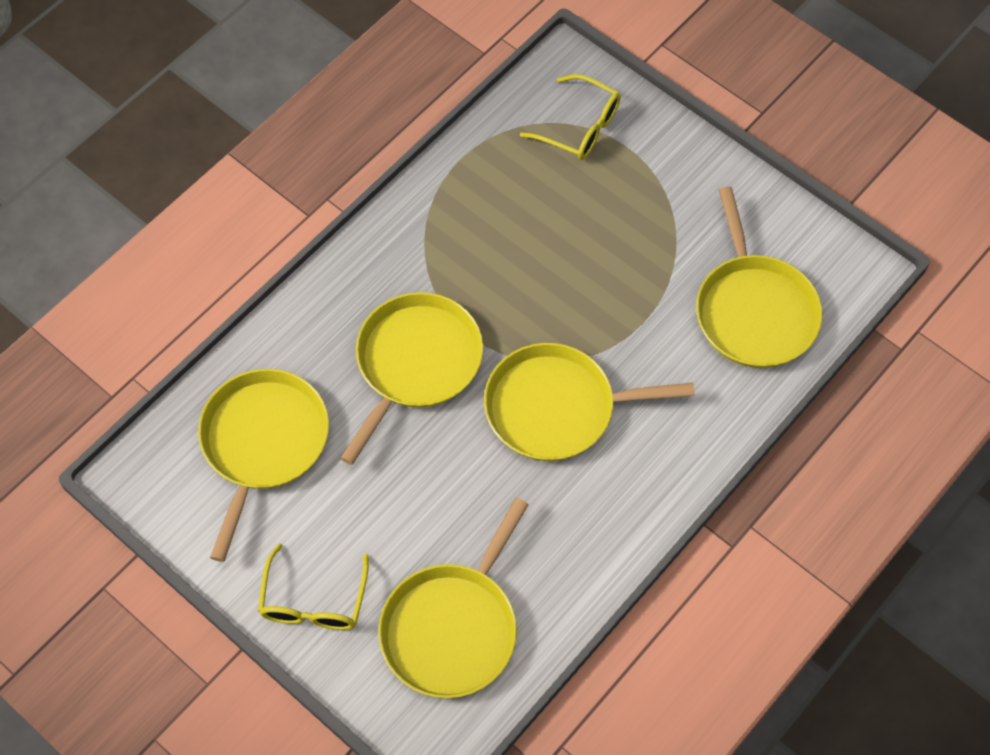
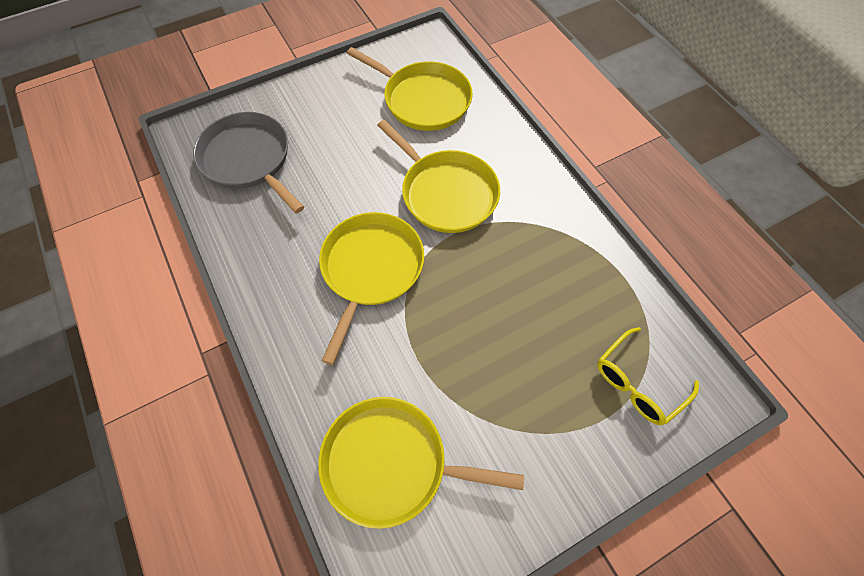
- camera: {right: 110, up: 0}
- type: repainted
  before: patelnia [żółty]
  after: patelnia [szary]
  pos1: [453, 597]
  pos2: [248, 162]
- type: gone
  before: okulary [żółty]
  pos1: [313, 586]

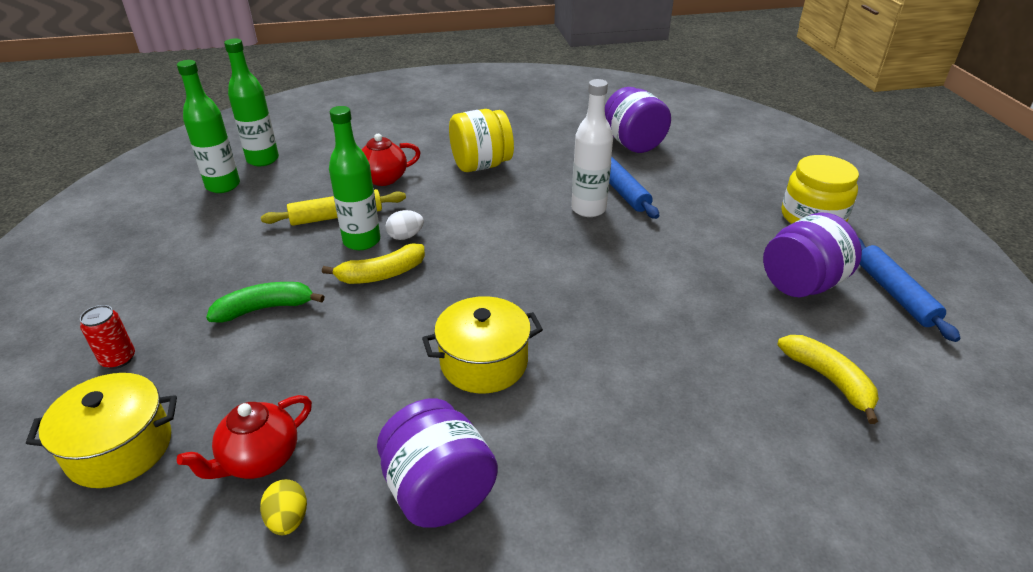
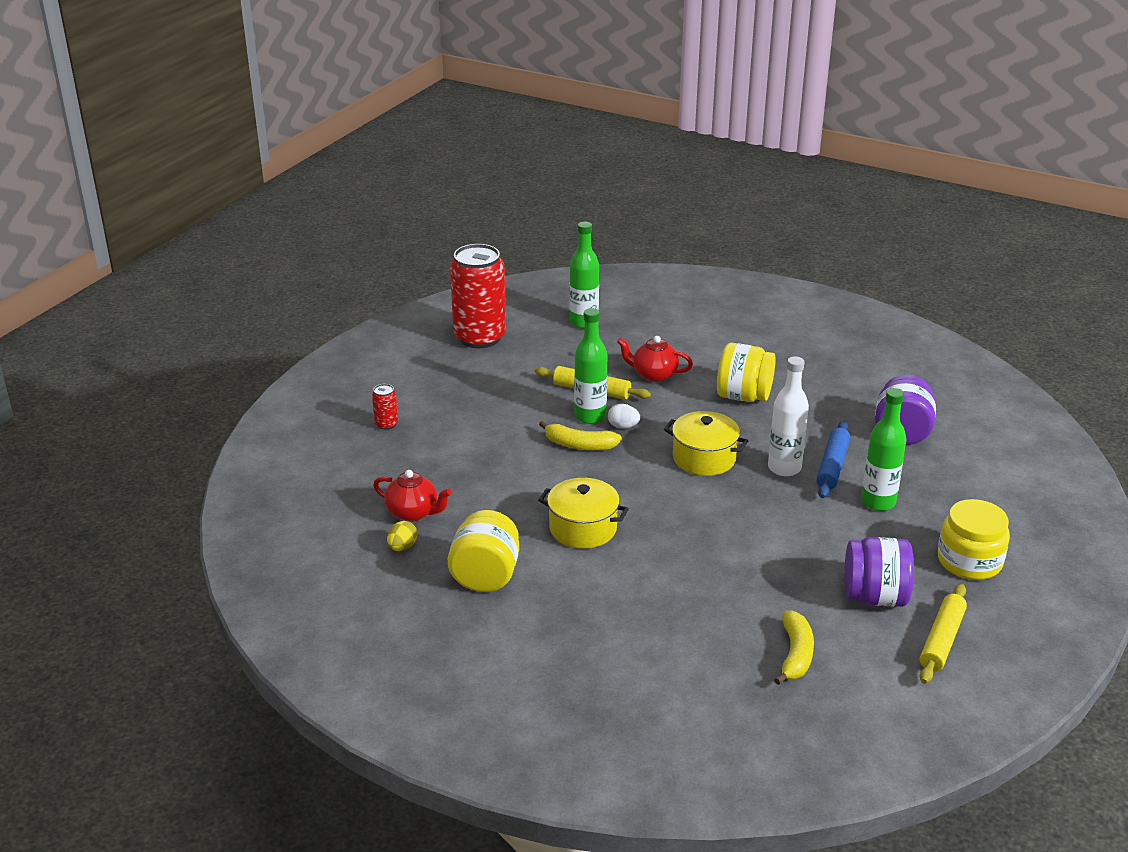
- camera: {right: 40, up: -5}
- type: shifted
  before: butelka [zielony]
  pos1: [208, 126]
  pos2: [884, 449]
- type: repainted
  before: wałek do ciasta [niebieski]
  after: wałek do ciasta [żółty]
  pos1: [909, 289]
  pos2: [943, 634]
- type: gone
  before: banan [zielony]
  pos1: [265, 302]
- type: shifted
  before: garnek [żółty]
  pos1: [101, 430]
  pos2: [706, 443]
- type: rotated
  before: imbryk [czerwony]
  pos1: [244, 437]
  pos2: [412, 496]
  turn: -150
- type: repainted
  before: słoik [fioletowy]
  after: słoik [żółty]
  pos1: [437, 463]
  pos2: [483, 551]
- type: new
  after: puszka [czerwony]
  pos2: [478, 296]

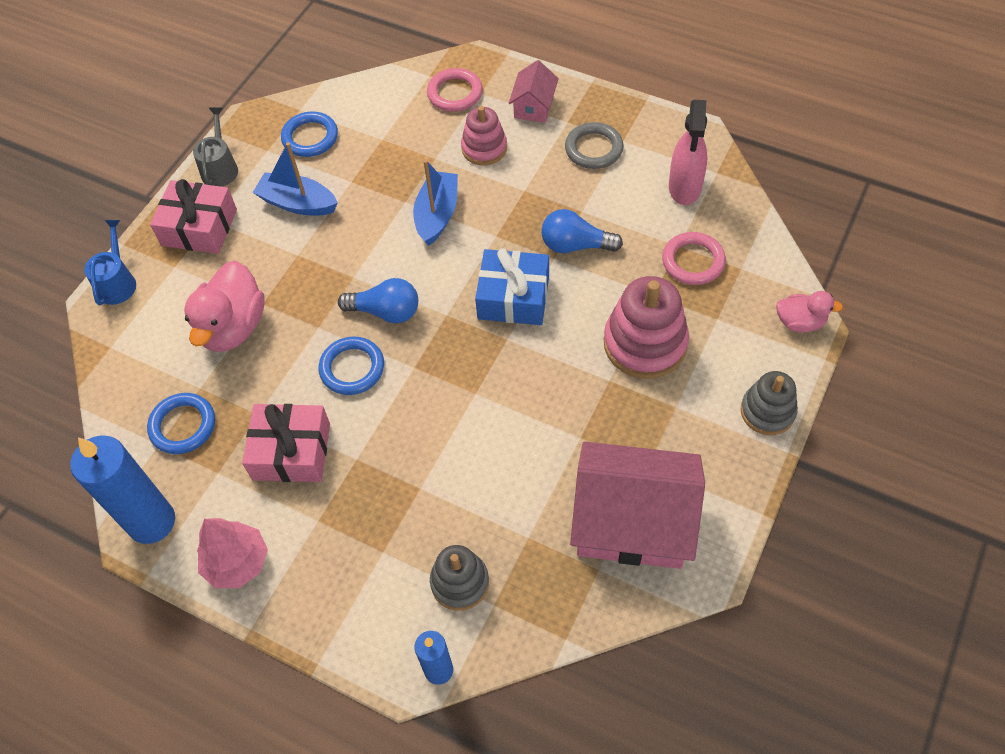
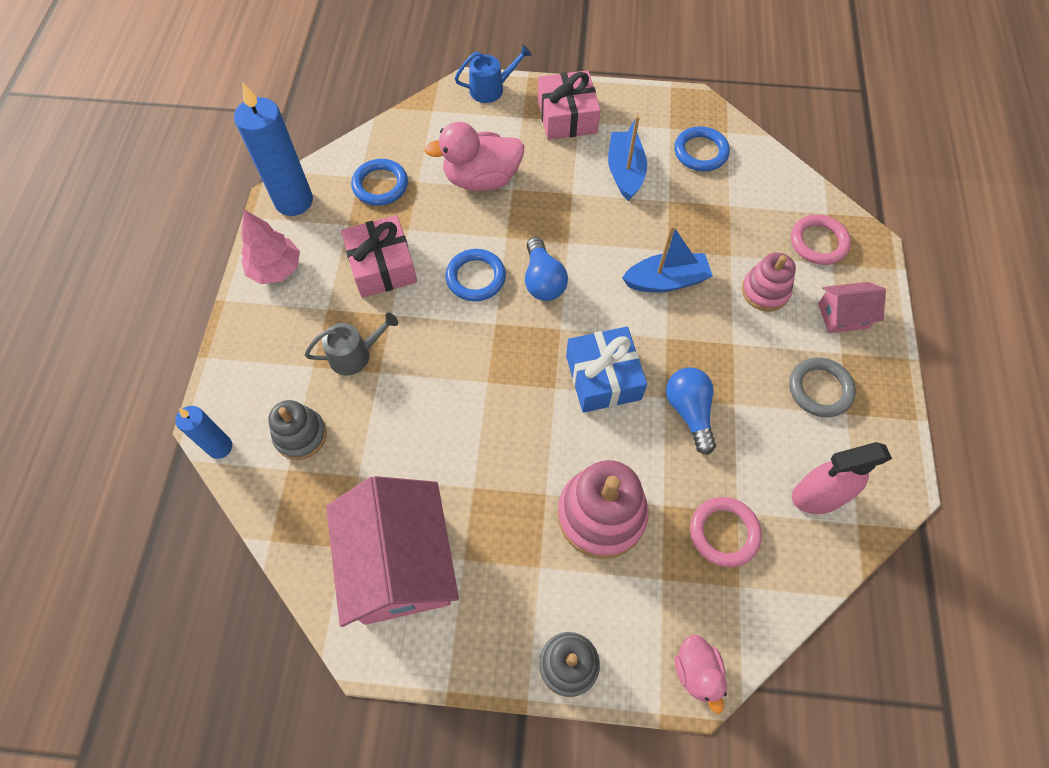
- camera: {right: 65, up: 5}
- type: shifted
  before: konewka [szary]
  pos1: [215, 147]
  pos2: [351, 344]

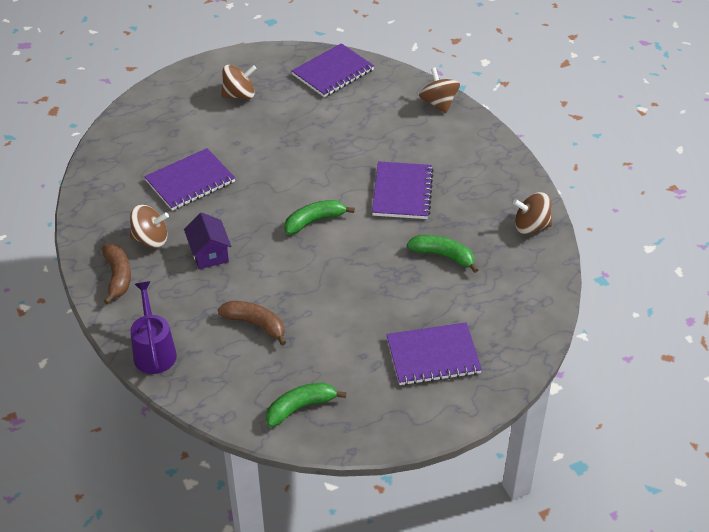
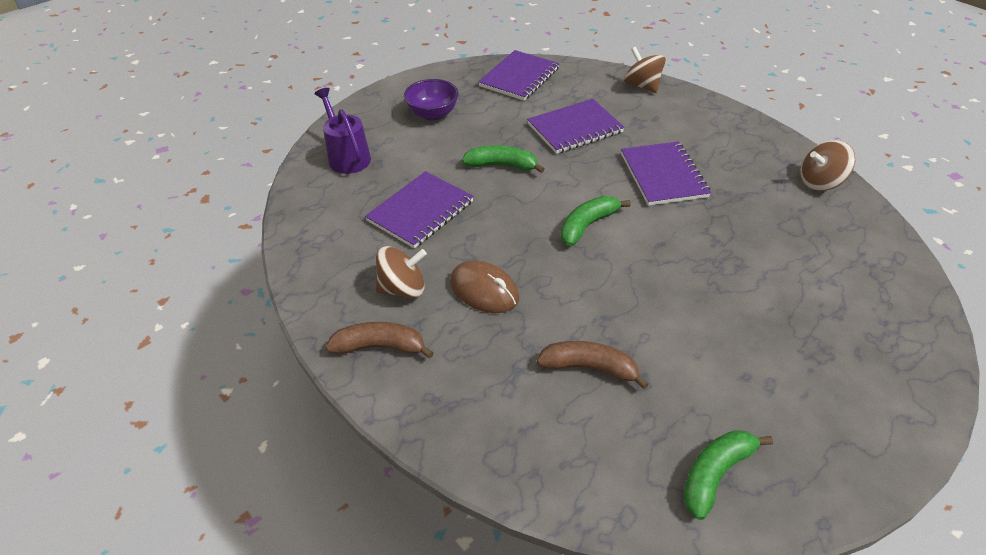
- camera: {right: -15, up: 0}
- type: swapped
  before: bączek [brązowy]
  after: miska [fioletowy]
  pos1: [239, 82]
  pos2: [431, 100]
- type: swapped
  before: domek [fioletowy]
  after: myszka [brązowy]
  pos1: [207, 240]
  pos2: [484, 286]
- type: shifted
  before: banan [zielony]
  pos1: [443, 254]
  pos2: [503, 159]
- type: rotated
  before: banan [brązowy]
  pos1: [116, 274]
  pos2: [380, 340]
  turn: -60
- type: shifted
  before: konewka [fioletowy]
  pos1: [153, 327]
  pos2: [342, 131]
- type: shifted
  before: zeszyt [fioletowy]
  pos1: [434, 354]
  pos2: [576, 126]

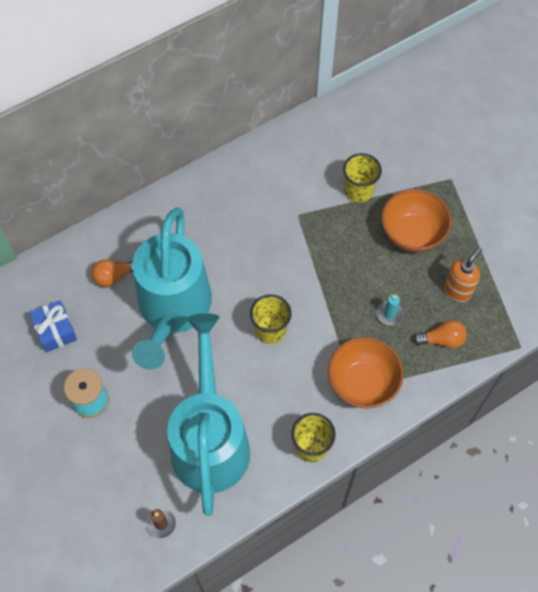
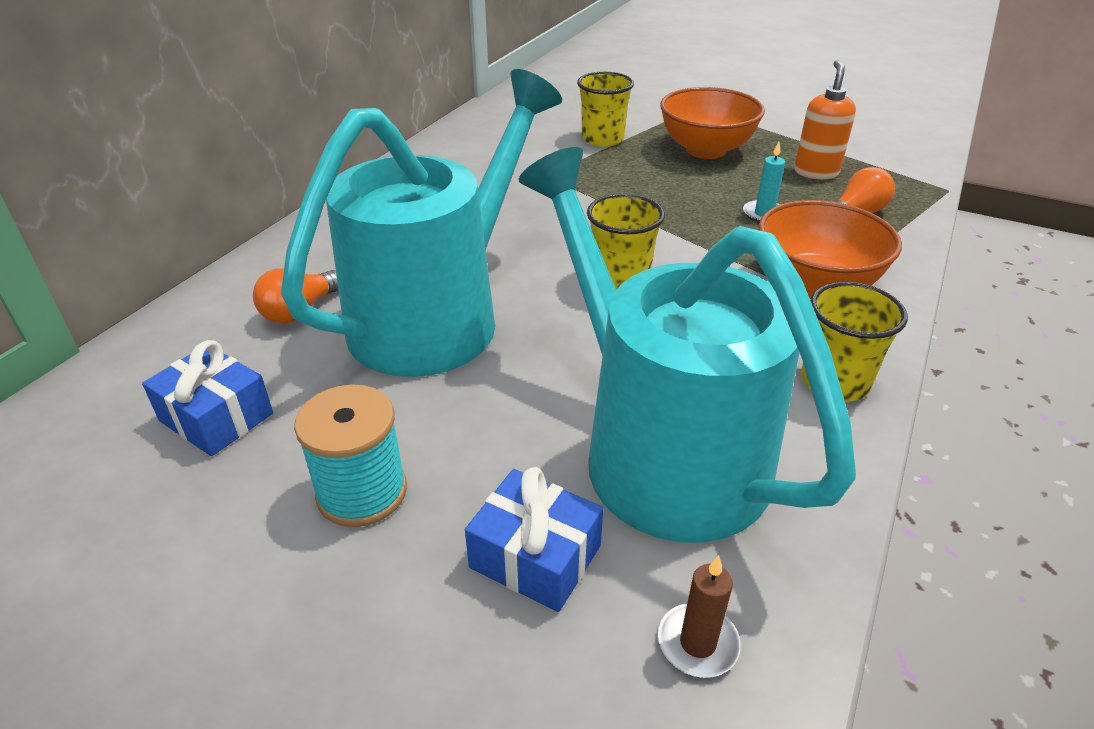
- camera: {right: -30, up: -25}
- type: rotated
  before: konewka [turkusowy]
  pos1: [172, 288]
  pos2: [421, 223]
  turn: -120
- type: new
  after: prezent [niebieski]
  pos2: [534, 539]

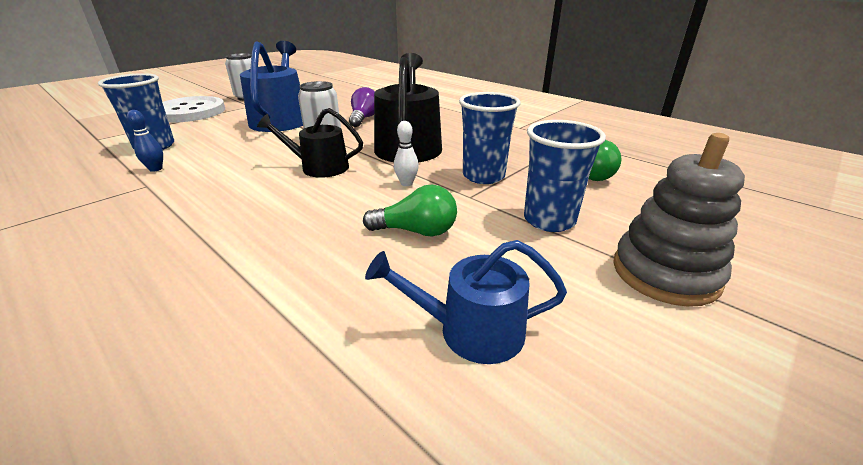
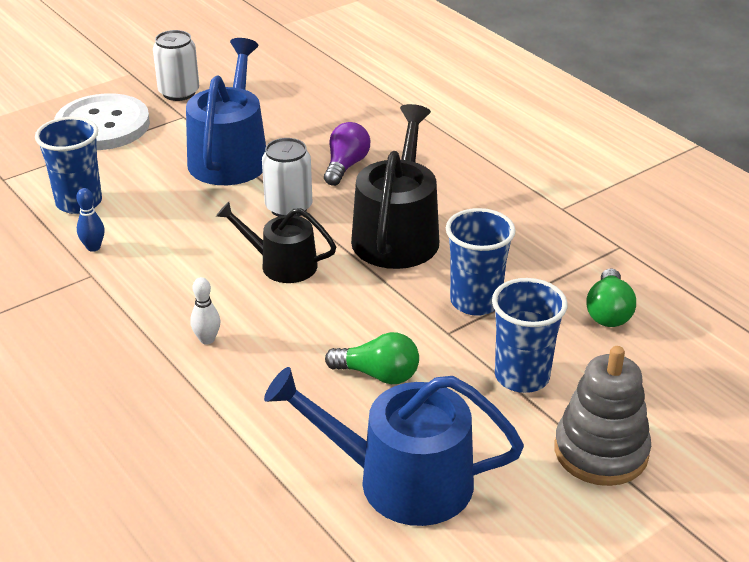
- camera: {right: 10, up: 5}
- type: shifted
  before: kręgiel [biały]
  pos1: [406, 153]
  pos2: [205, 311]
- type: scaled
  before: konewka [niebieski]
  pos1: [466, 302]
  pos2: [394, 446]
  scale: 1.65

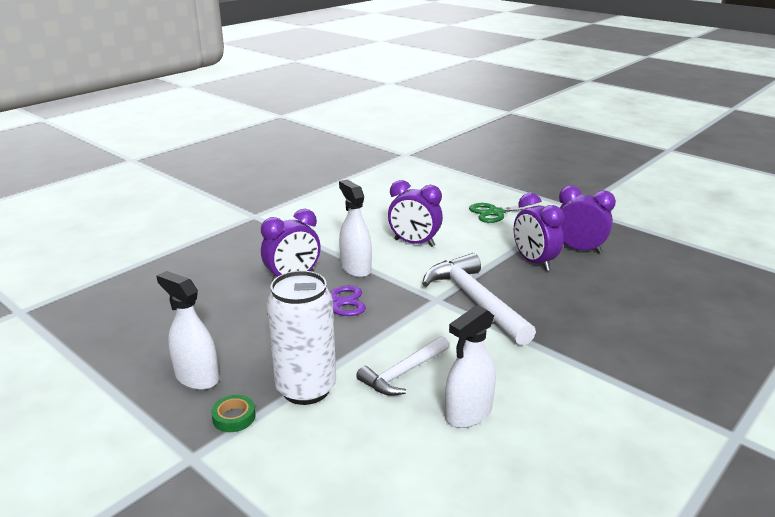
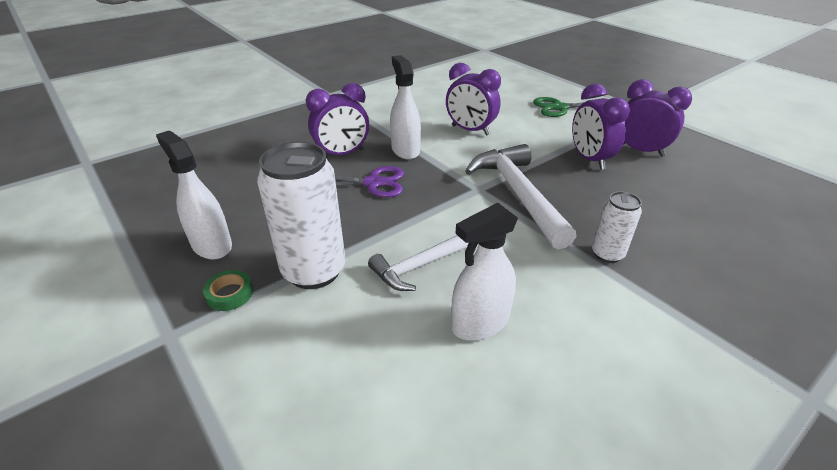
- camera: {right: 10, up: 10}
- type: new
  after: puszka [biały]
  pos2: [617, 227]

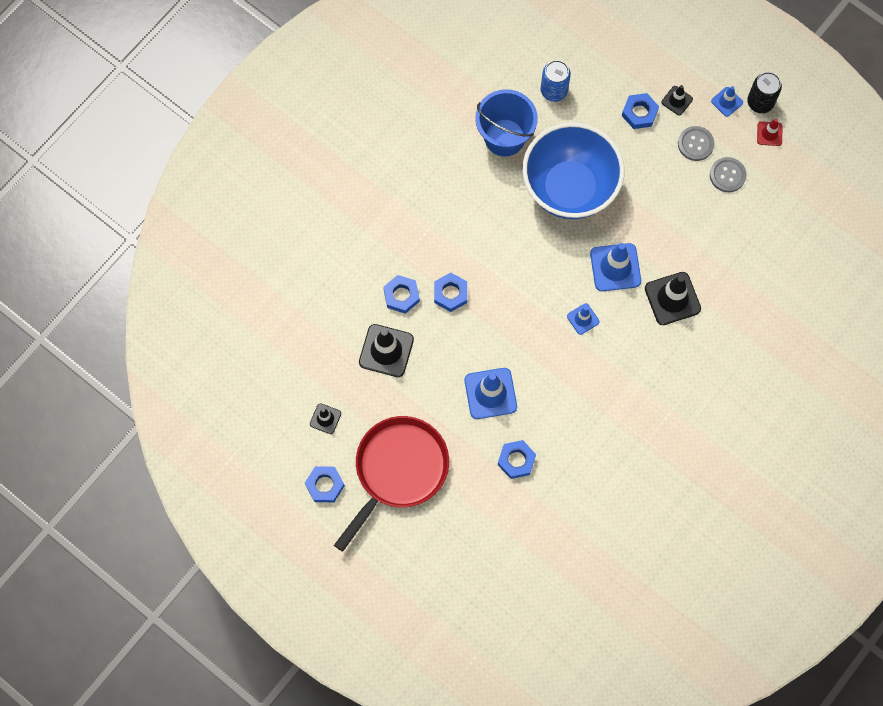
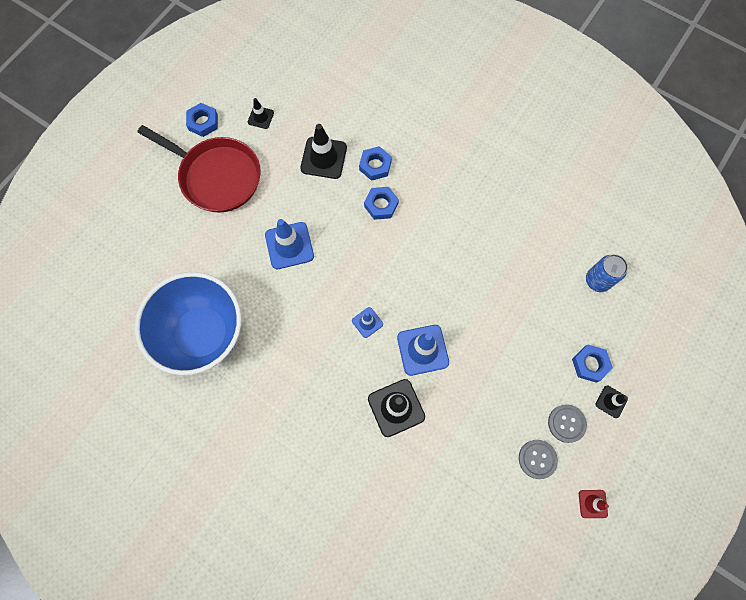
- camera: {right: 85, up: 0}
- type: gone
  before: puszka [czarny]
  pos1: [764, 92]
- type: gone
  before: pachołek [niebieski]
  pos1: [727, 101]
- type: gone
  before: wiadro [niebieski]
  pos1: [506, 123]
- type: shifted
  before: miska [niebieski]
  pos1: [573, 170]
  pos2: [188, 323]
- type: gone
  before: nakrętka [niebieski]
  pos1: [517, 459]

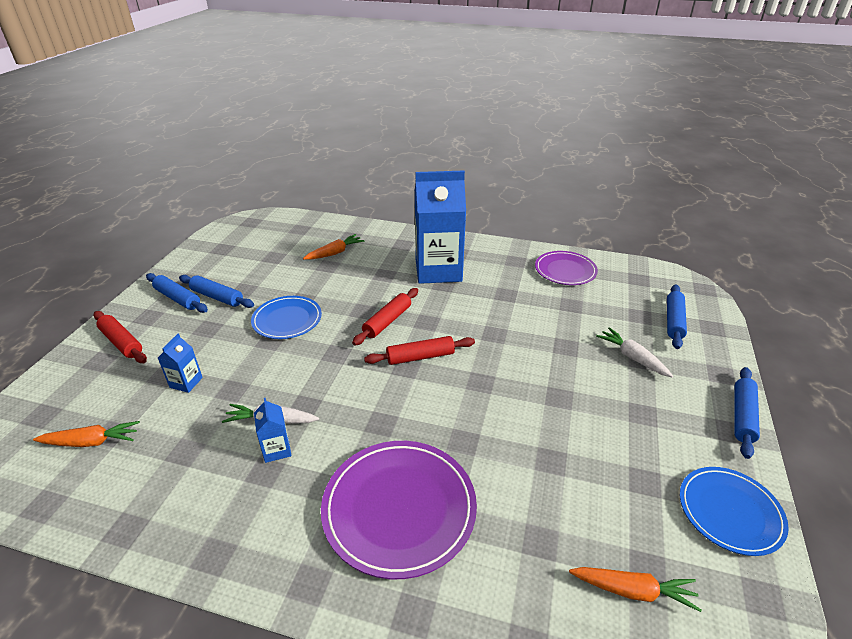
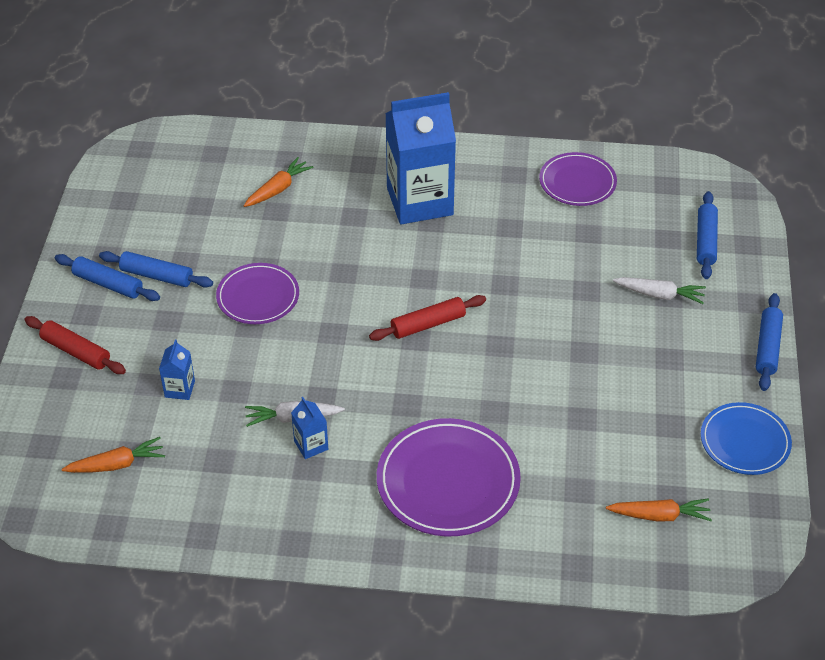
- camera: {right: -10, up: 10}
- type: gone
  before: wałek do ciasta [czerwony]
  pos1: [385, 316]
- type: repainted
  before: talerz [niebieski]
  after: talerz [fioletowy]
  pos1: [286, 317]
  pos2: [257, 293]
- type: rotated
  before: marchewka [biały]
  pos1: [634, 352]
  pos2: [659, 290]
  turn: 150

